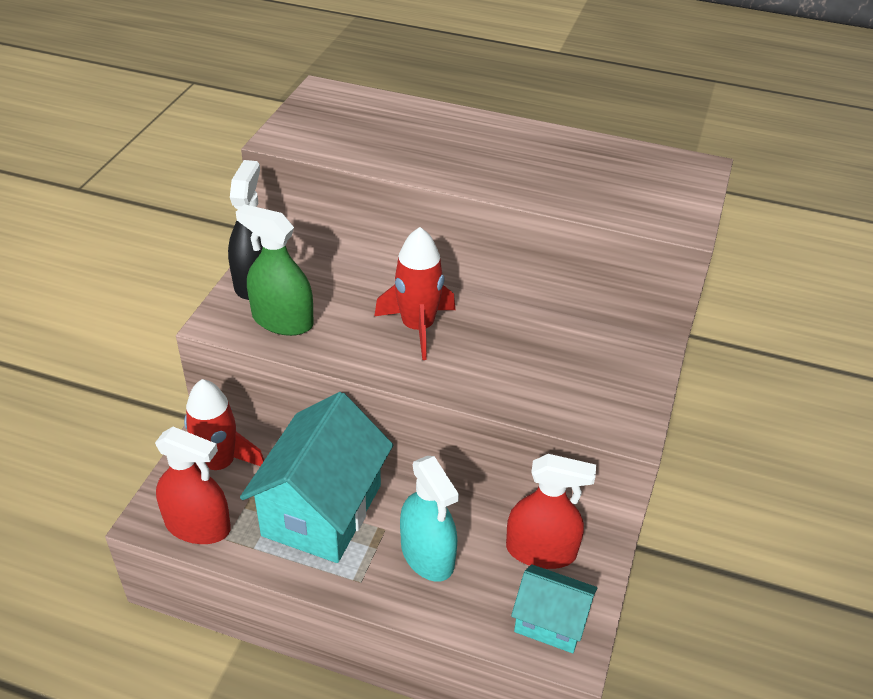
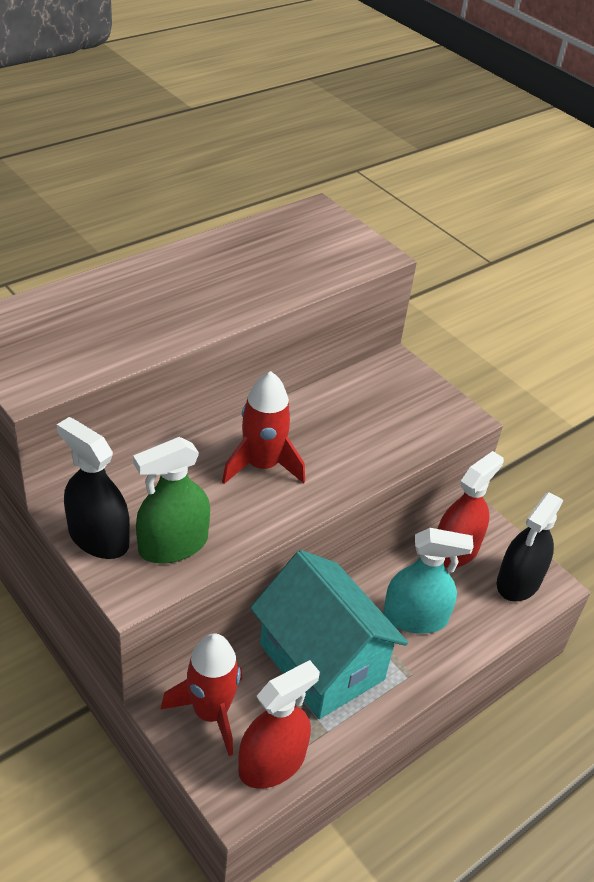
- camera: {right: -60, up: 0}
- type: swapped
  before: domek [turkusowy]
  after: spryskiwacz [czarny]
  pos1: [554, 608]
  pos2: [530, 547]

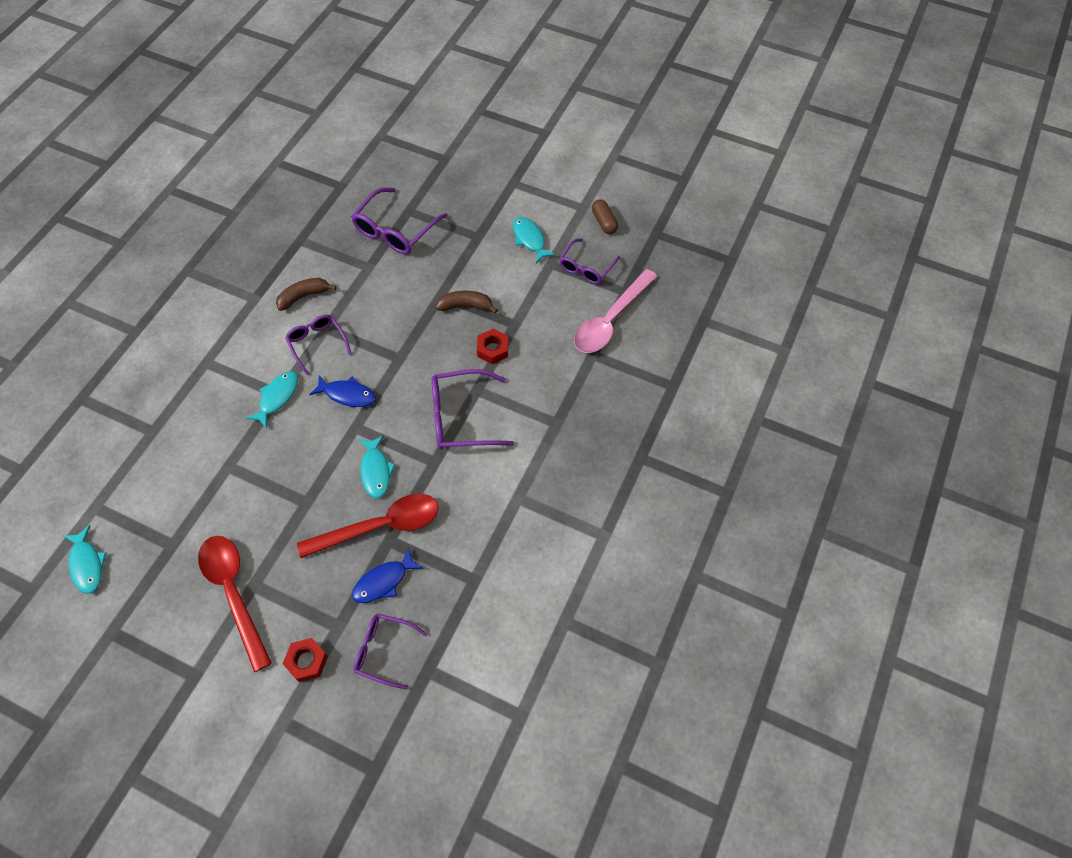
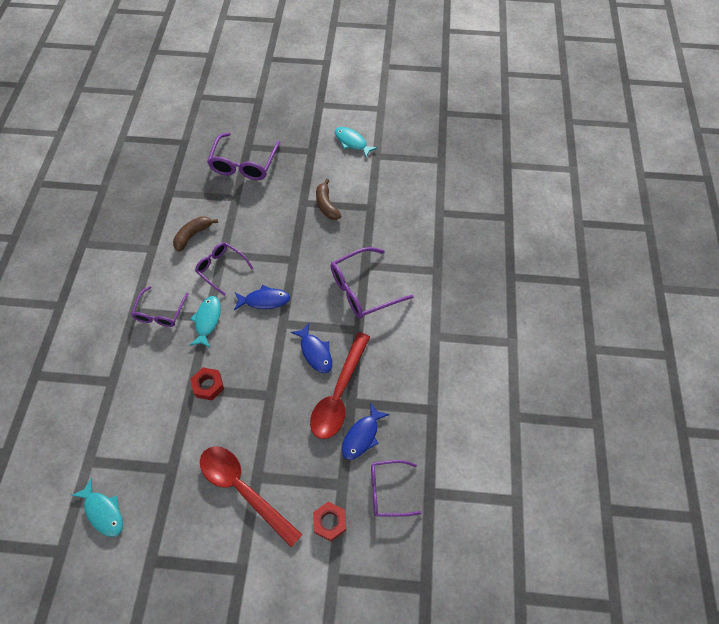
- camera: {right: -20, up: 0}
- type: gone
  before: kapsułka [brązowy]
  pos1: [605, 216]
- type: shifted
  before: okulary [fioletowy]
  pos1: [589, 261]
  pos2: [160, 306]
- type: gone
  before: łyżka [różowy]
  pos1: [616, 311]
- type: rotated
  before: banan [brązowy]
  pos1: [467, 302]
  pos2: [329, 199]
  turn: -90
- type: shifted
  before: nakrętka [czerwony]
  pos1: [492, 346]
  pos2: [207, 383]
- type: repainted
  before: ryba [turkusowy]
  after: ryba [niebieski]
  pos1: [377, 466]
  pos2: [311, 348]
- type: rotated
  before: łyżka [czerwony]
  pos1: [367, 526]
  pos2: [340, 385]
  turn: 150

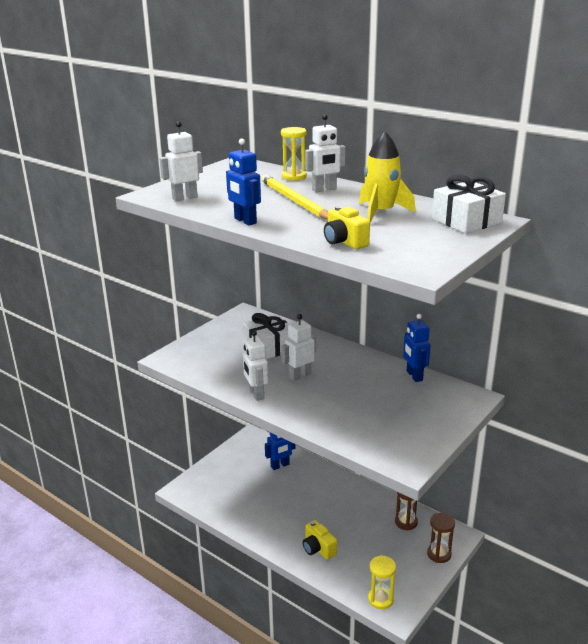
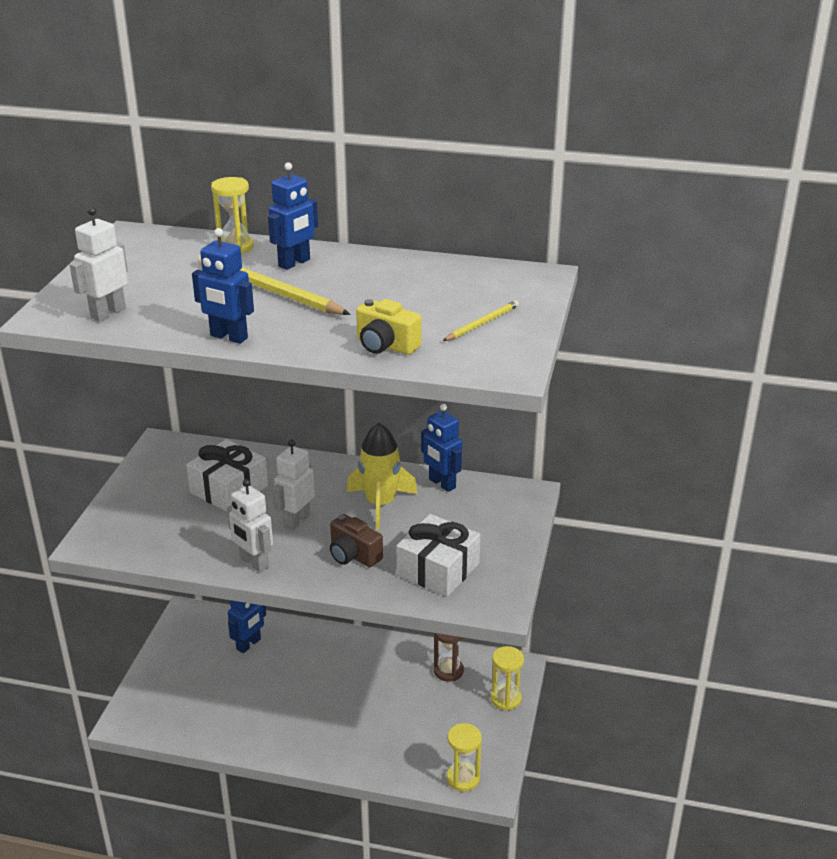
- camera: {right: -25, up: 5}
- type: repainted
  before: robot [biały]
  after: robot [niebieski]
  pos1: [325, 153]
  pos2: [293, 216]
- type: shifted
  before: rakieta [żółty]
  pos1: [387, 177]
  pos2: [382, 476]
- type: shifted
  before: prezent [biały]
  pos1: [469, 204]
  pos2: [438, 555]
- type: repainted
  before: klepsydra [brązowy]
  after: klepsydra [żółty]
  pos1: [441, 538]
  pos2: [507, 678]
- type: gone
  before: aparat fotograficzny [żółty]
  pos1: [320, 540]
- type: new
  after: ołówek [żółty]
  pos2: [481, 320]
- type: new
  after: aparat fotograficzny [brązowy]
  pos2: [356, 540]

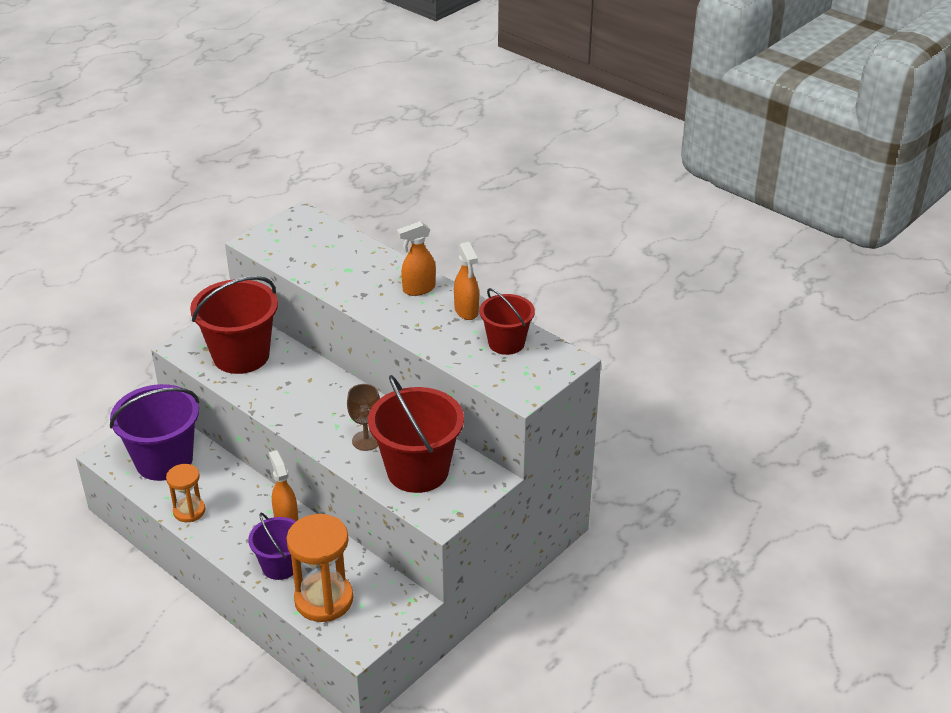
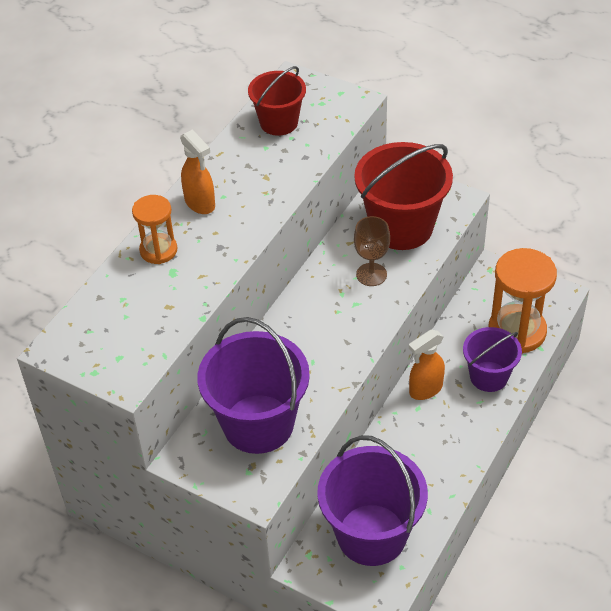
- camera: {right: -100, up: 10}
- type: gone
  before: spryskiwacz [pomarańczowy]
  pos1: [466, 281]
- type: repainted
  before: wiadro [czerwony]
  after: wiadro [fioletowy]
  pos1: [234, 325]
  pos2: [253, 385]
- type: shifted
  before: klepsydra [pomarańczowy]
  pos1: [186, 493]
  pos2: [154, 229]

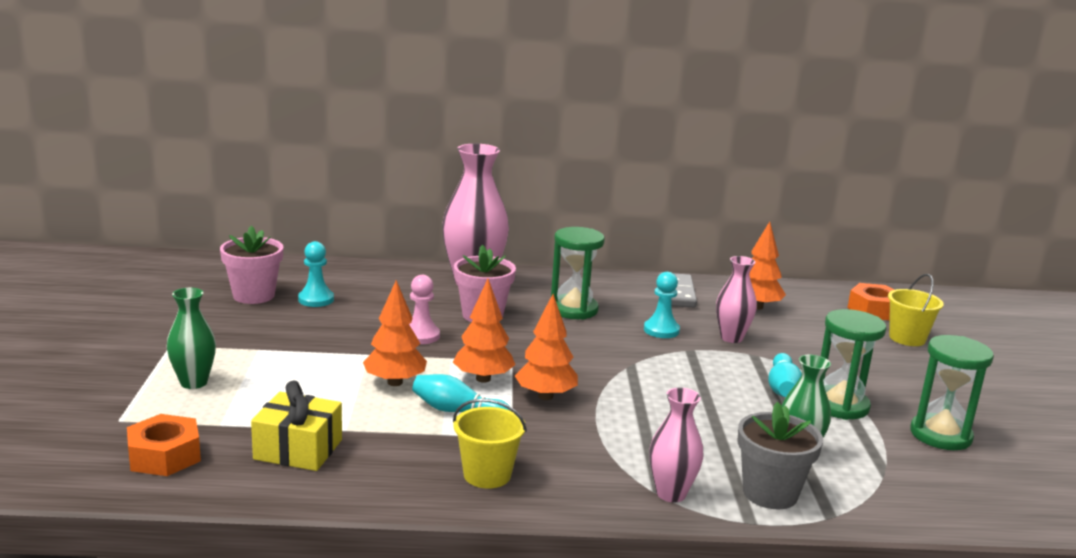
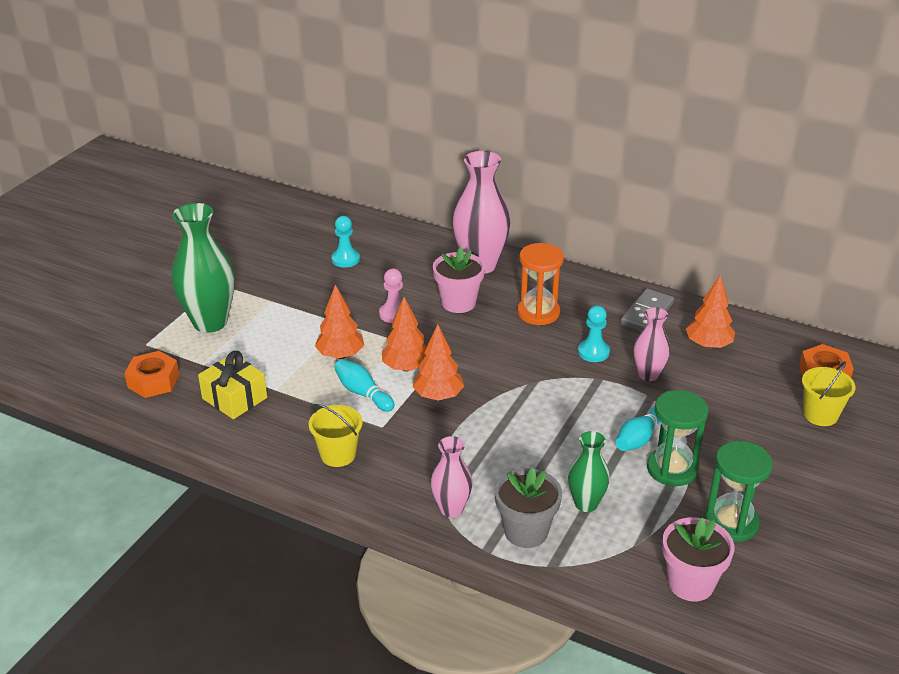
- camera: {right: 30, up: 15}
- type: shifted
  before: doniczka [różowy]
  pos1: [252, 265]
  pos2: [698, 559]
- type: repainted
  before: klepsydra [zielony]
  after: klepsydra [pomarańczowy]
  pos1: [578, 273]
  pos2: [540, 284]
- type: scaled
  before: wazon [zielony]
  pos1: [191, 338]
  pos2: [203, 268]
  scale: 1.79

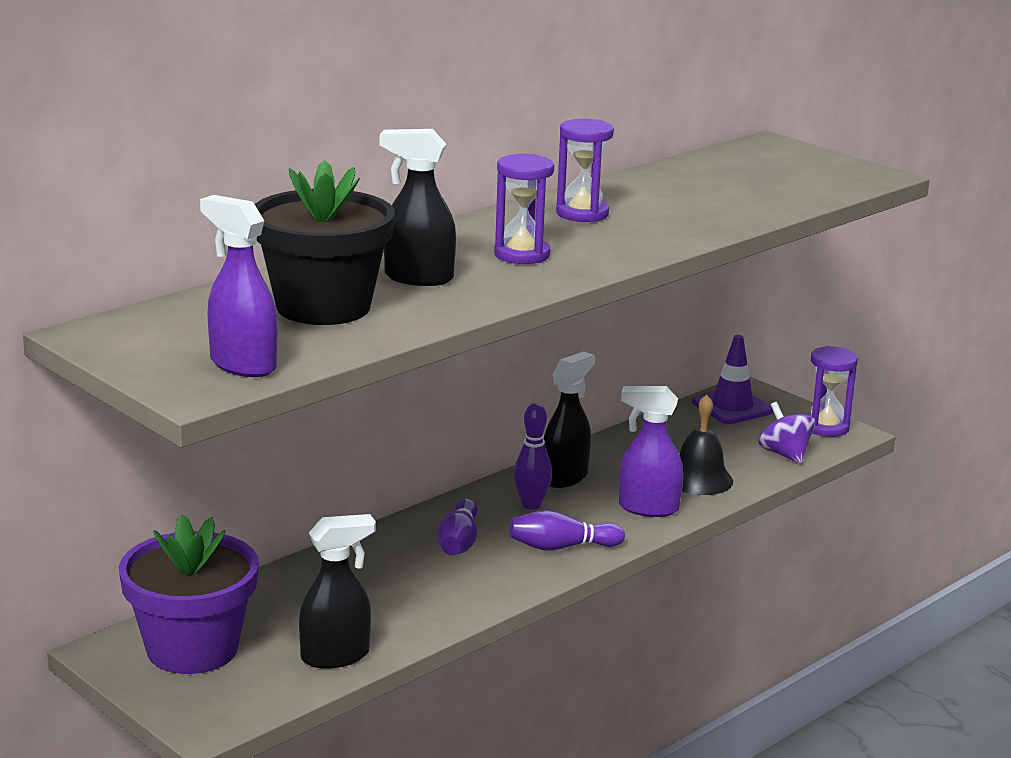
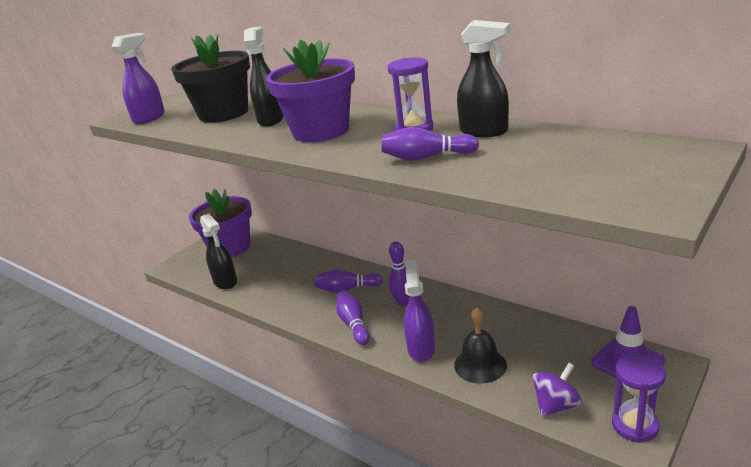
- camera: {right: 85, up: 5}
- type: swapped
  before: klepsydra [fioletowy]
  after: doniczka [fioletowy]
  pos1: [524, 209]
  pos2: [310, 90]
- type: shifted
  before: spryskiwacz [czarny]
  pos1: [569, 419]
  pos2: [483, 78]
- type: new
  after: kręgiel [fioletowy]
  pos2: [430, 144]

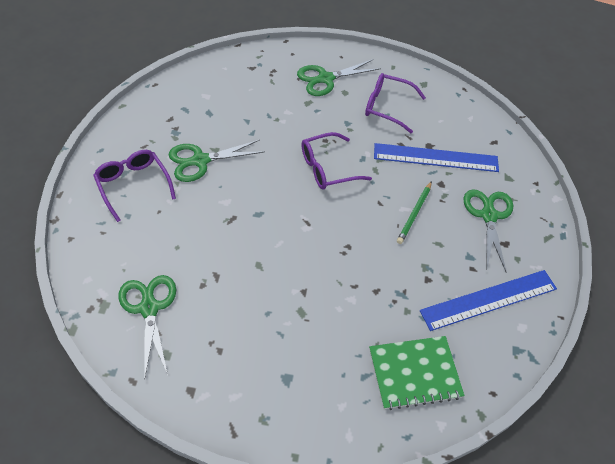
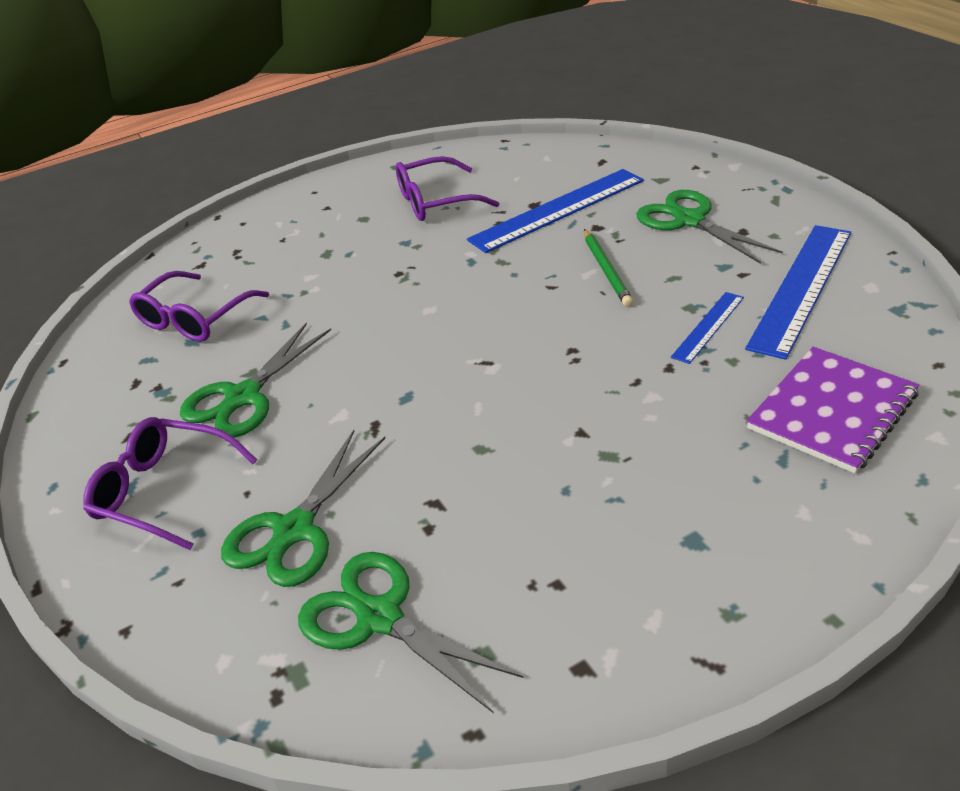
- camera: {right: -30, up: -15}
- type: shifted
  before: nożyczki [zielony]
  pos1: [339, 77]
  pos2: [303, 508]
- type: shifted
  before: okulary [fioletowy]
  pos1: [337, 161]
  pos2: [199, 306]
- type: repainted
  before: zeszyt [zielony]
  after: zeszyt [fioletowy]
  pos1: [417, 373]
  pos2: [832, 410]
- type: new
  after: linijka [niebieski]
  pos2: [707, 328]

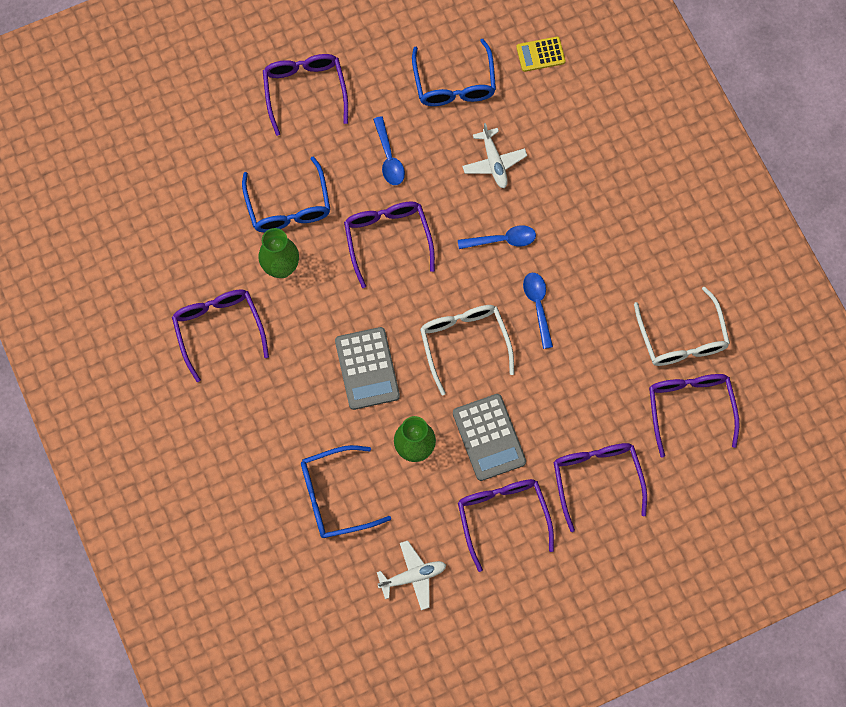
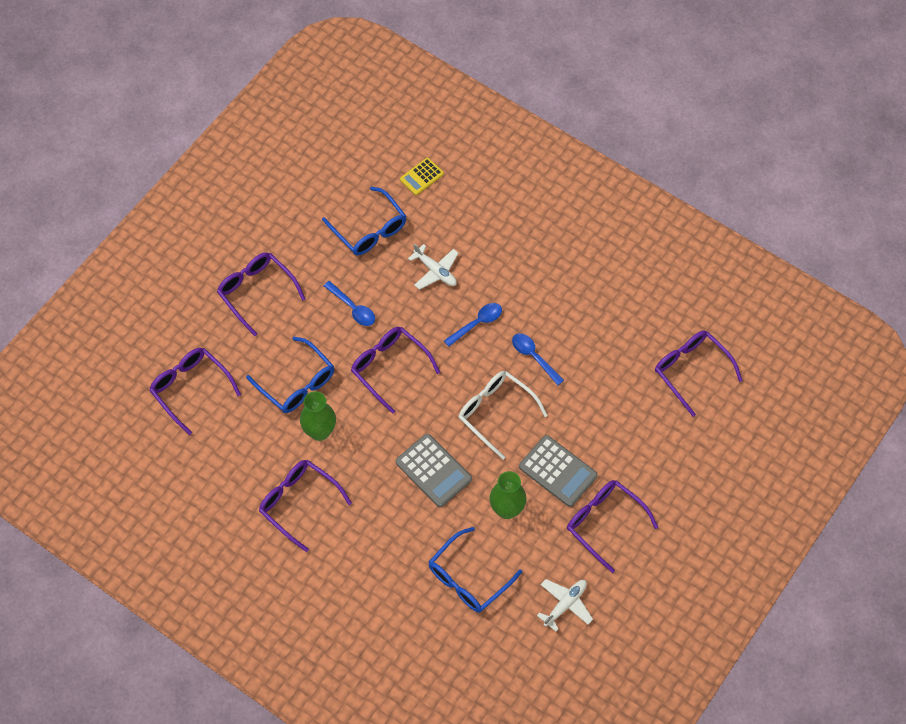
- camera: {right: -30, up: -10}
- type: gone
  before: okulary [biały]
  pos1: [682, 326]
- type: shifted
  before: okulary [fioletowy]
  pos1: [600, 487]
  pos2: [195, 391]

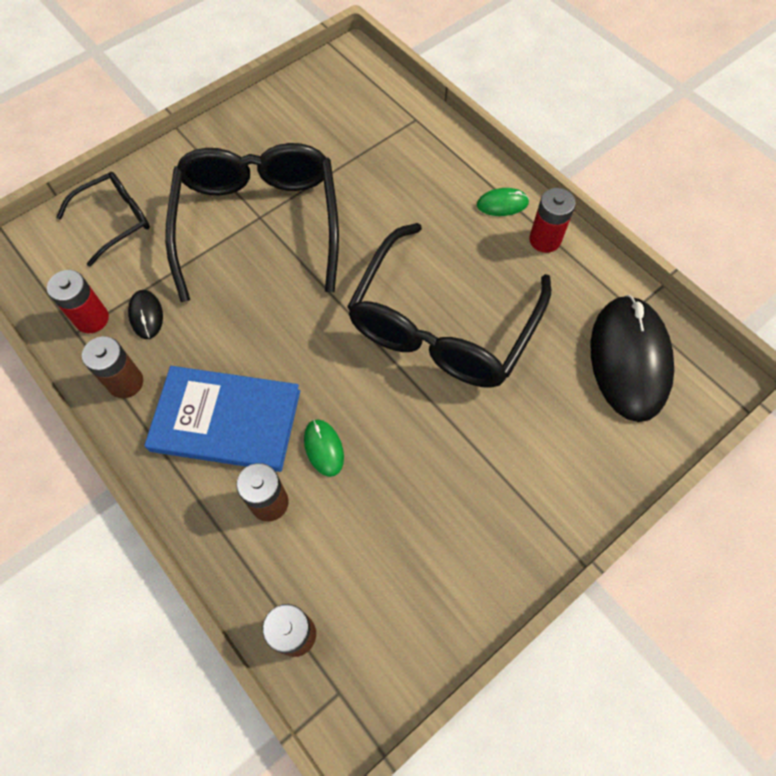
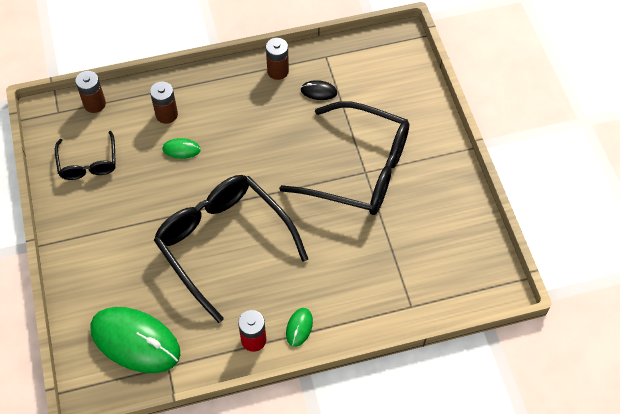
- camera: {right: 115, up: -5}
- type: shifted
  before: okulary [czarny]
  pos1: [103, 219]
  pos2: [85, 155]
- type: gone
  before: bateria [czerwony]
  pos1: [78, 301]
- type: repainted
  before: myszka [czarny]
  after: myszka [zielony]
  pos1: [632, 358]
  pos2: [135, 340]
- type: gone
  before: książka [niebieski]
  pos1: [222, 419]

